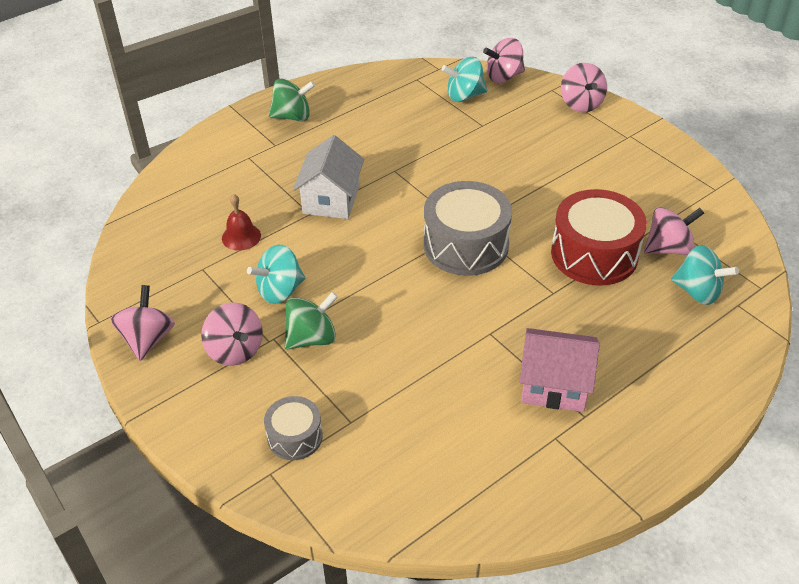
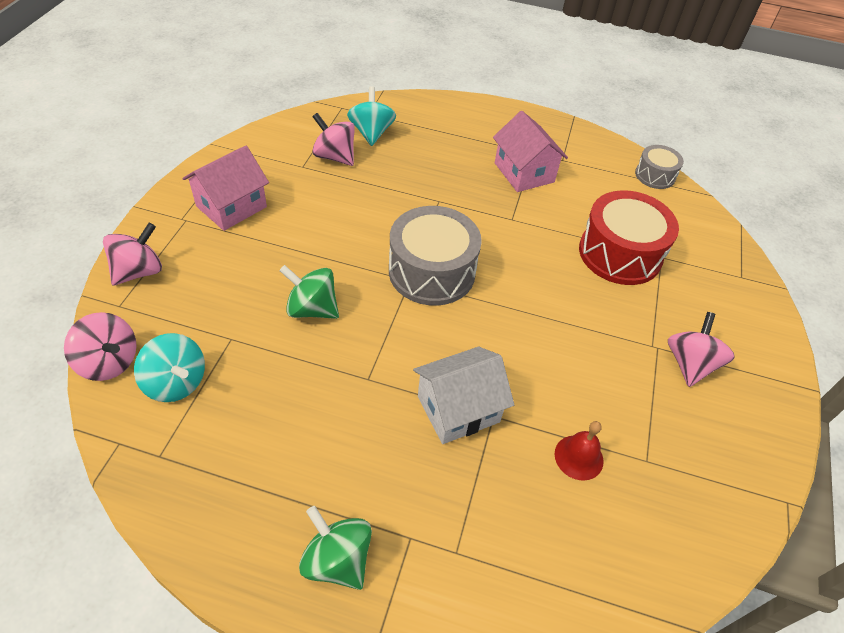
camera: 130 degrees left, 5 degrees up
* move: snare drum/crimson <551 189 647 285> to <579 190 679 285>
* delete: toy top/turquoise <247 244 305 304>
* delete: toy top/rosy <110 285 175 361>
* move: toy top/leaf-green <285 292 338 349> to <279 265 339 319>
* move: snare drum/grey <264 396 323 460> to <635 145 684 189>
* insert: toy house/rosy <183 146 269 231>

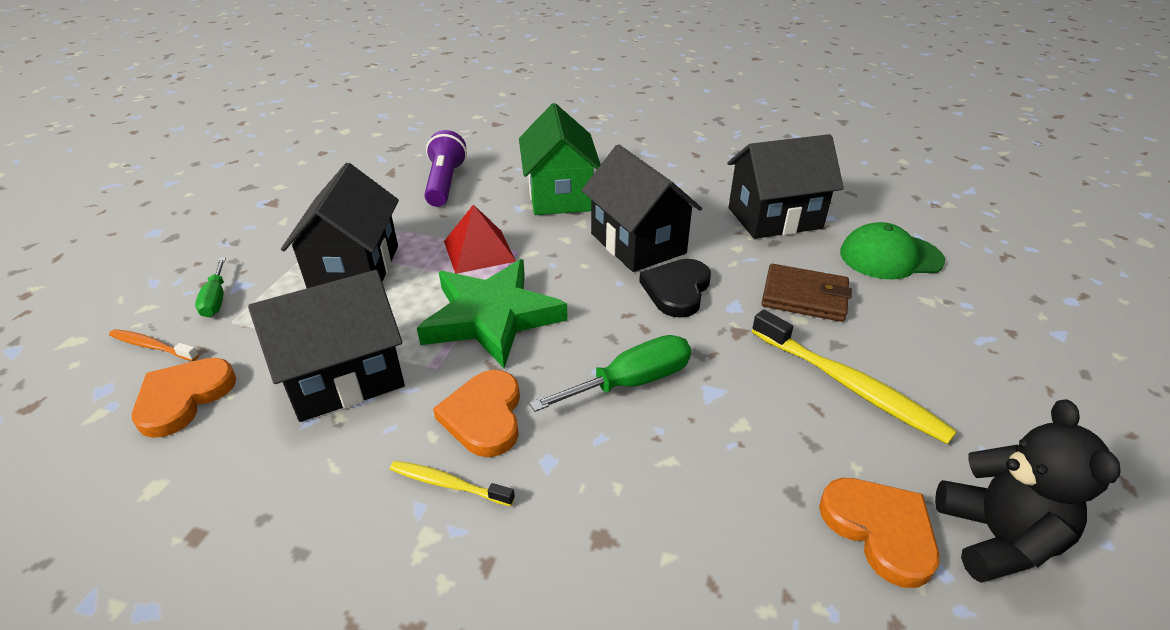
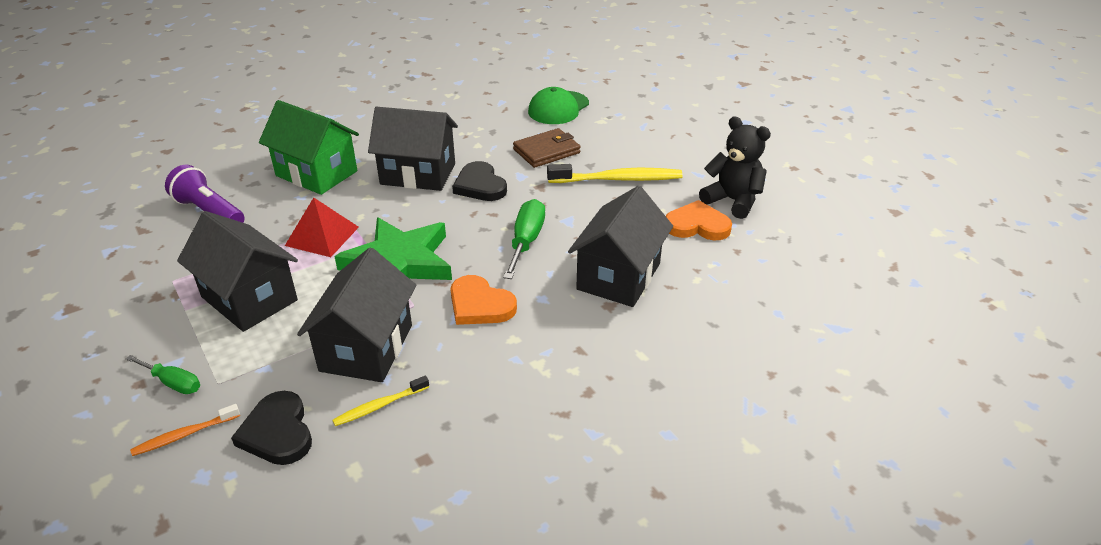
camera: 50 degrees left, 0 degrees up
* move: toy house/ebony <727 134 844 239> to <568 186 673 307>
* recolor: heart shape/bright orange <132 358 236 438> to heart shape/ebony <231 391 312 465>
* move: tooth brush/yellow <390 461 515 506> to <332 376 429 426>

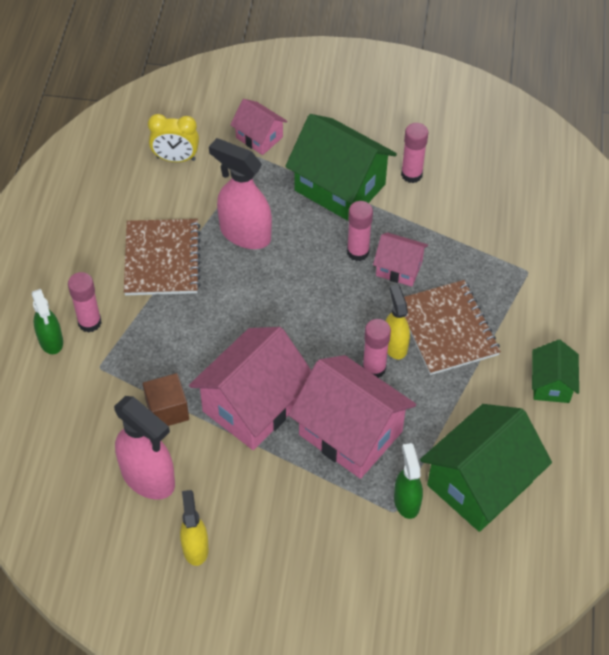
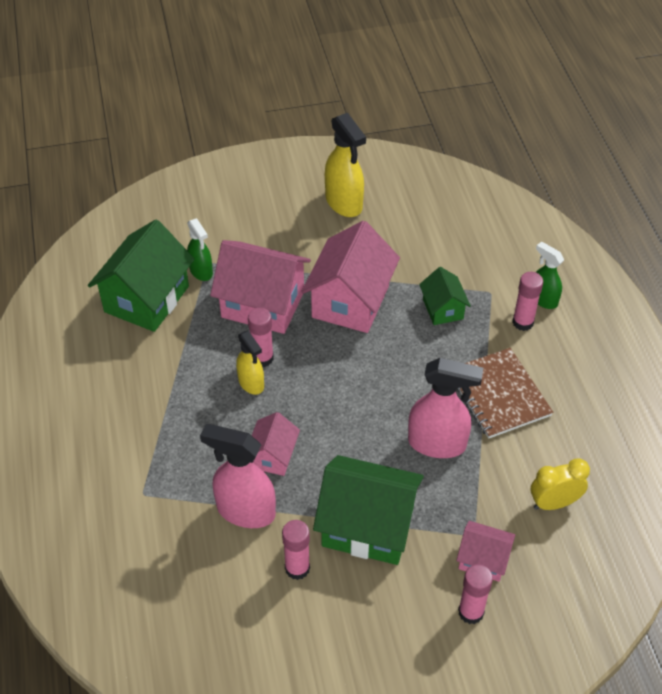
camera: 160 degrees right, 5 degrees down
* move: glue stick/rosy <347 201 373 261> to <458 564 493 624>
* rotate: toy house/rosy <373 232 428 287> = <252 412 300 476> 75 degrees counterclockwise
* delete: notebook/dark brown <404 280 501 375>
* move: toy house/leaf-green <532 339 579 403> to <419 267 471 325>
* delete: cube/dark brown <143 373 189 426>
* move: spray cleaner/rosy <114 396 175 500> to <200 424 276 528>
* resize: spray cleaner/yellow <180 490 209 566> = <325 113 366 217> x1.64

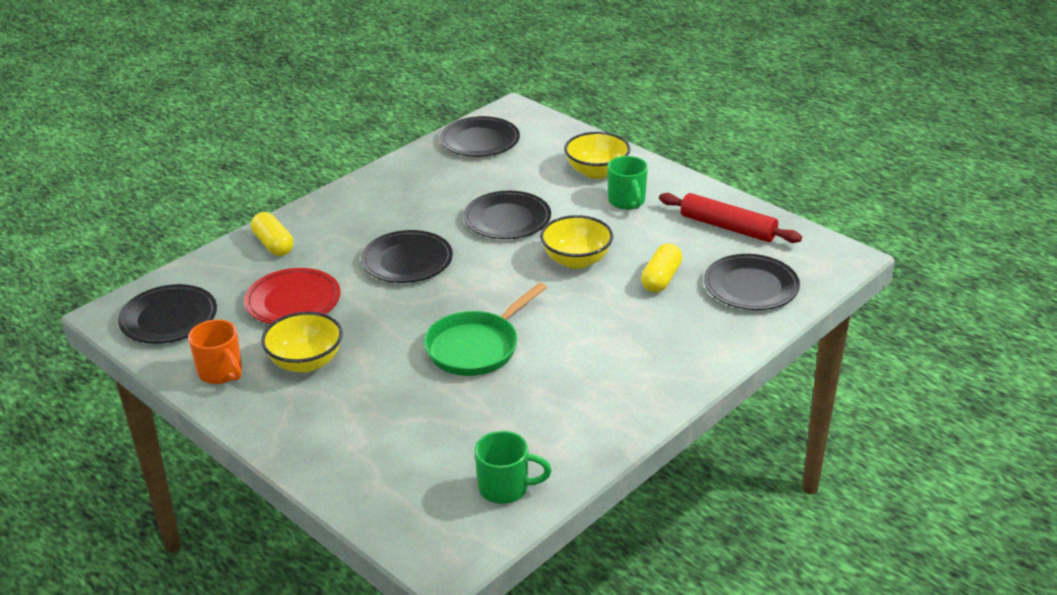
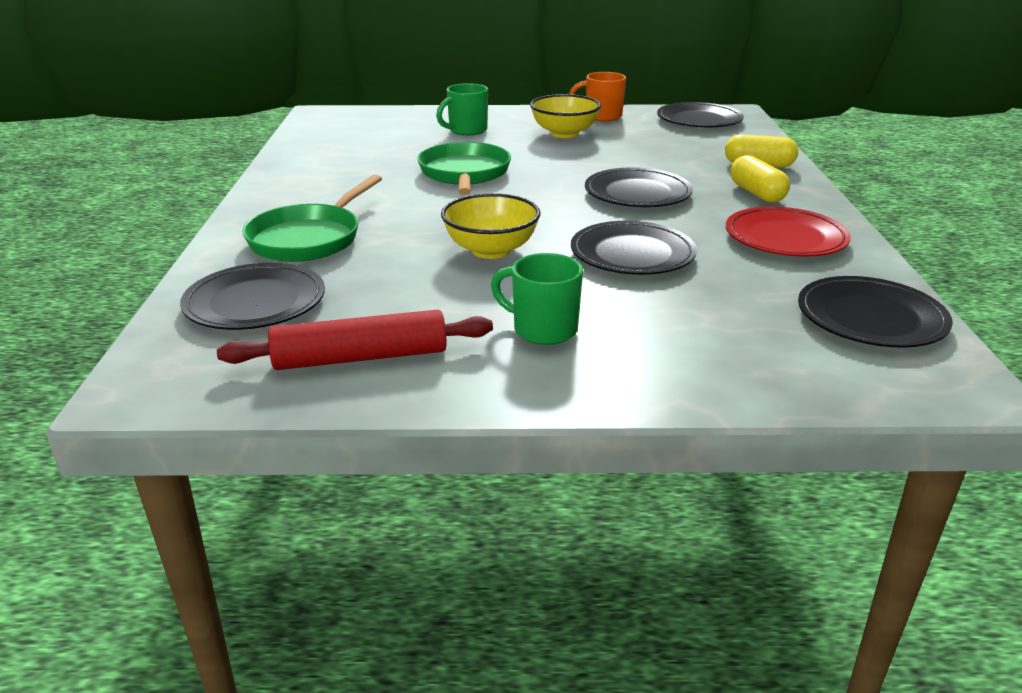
camera: 135 degrees right, 5 degrees down
* delete: serving bowl/yellow <564 132 631 179>
* move: capsule/yellow <641 243 682 292> to <730 155 790 202>
* move: dinner plate/crimson <244 268 340 324> to <726 207 851 257>
* move: tea mug/leaf-green <475 431 552 504> to <436 83 488 136>
* insert: pan/leaf-green <242 175 382 262>

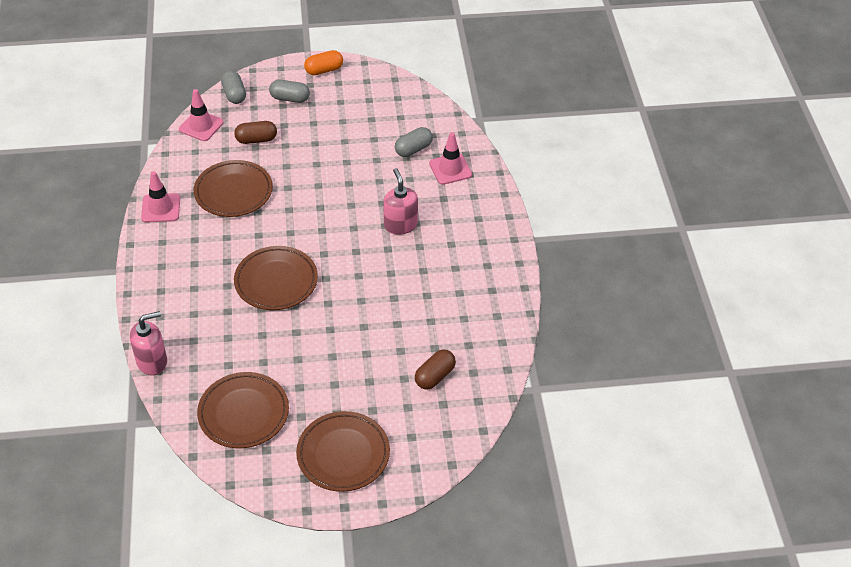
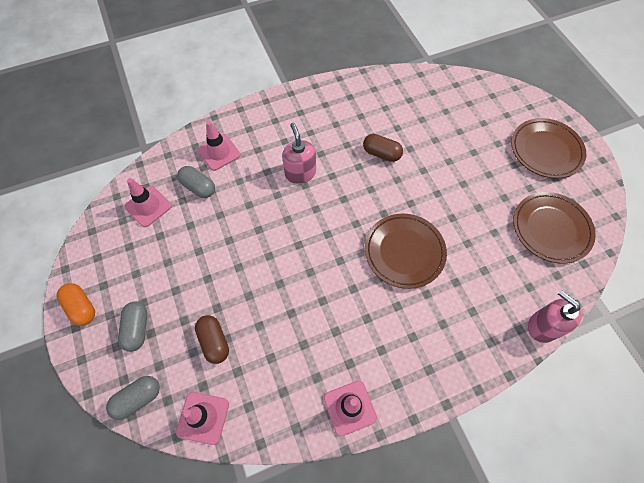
camera: 105 degrees left, 15 degrees up
* delete: dinner plate/dark brown <194 160 273 217>
* rotate: soap dispenser/rosy <383 168 418 235> = <282 123 316 184> 105 degrees clockwise
* move: capsule/dark brown <415 349 456 389> to <363 134 403 162>
* insert: traffic cone/rosy <124 178 172 227>

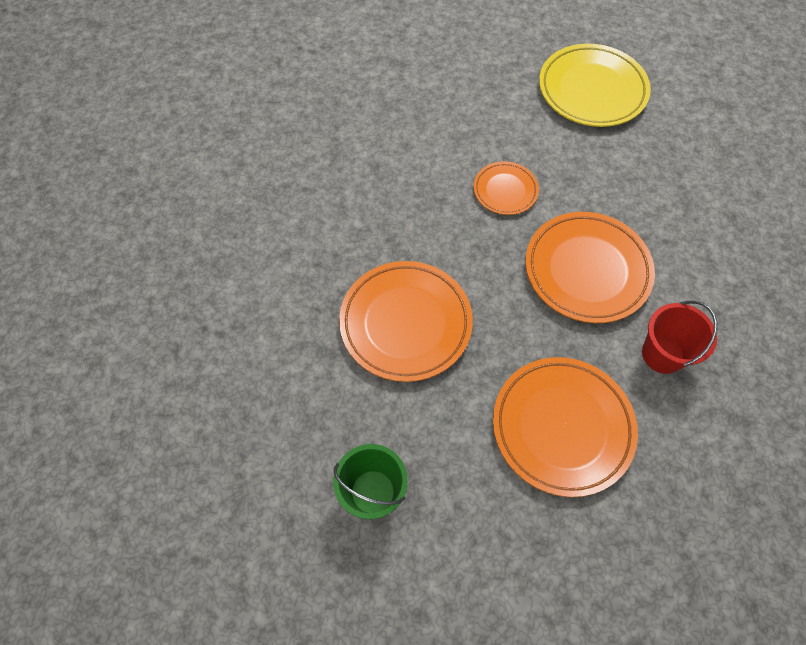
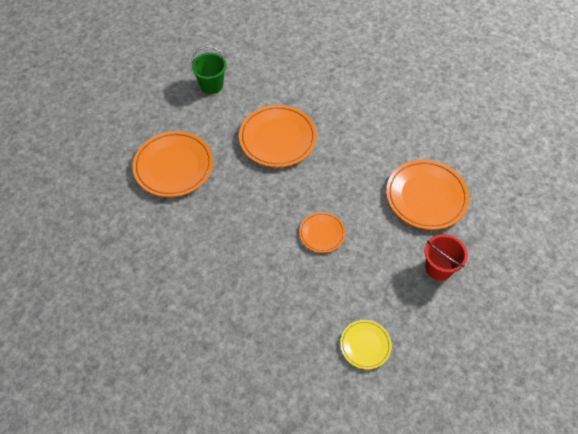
camera: 125 degrees right, 5 degrees down
* resize: dinner plate/yellow <539 44 651 127> = <340 320 392 369> x0.54
* move: dinner plate/bright orange <525 212 655 323> to <386 159 470 230>
* move: bucket/crimson <642 301 717 374> to <425 234 468 281>

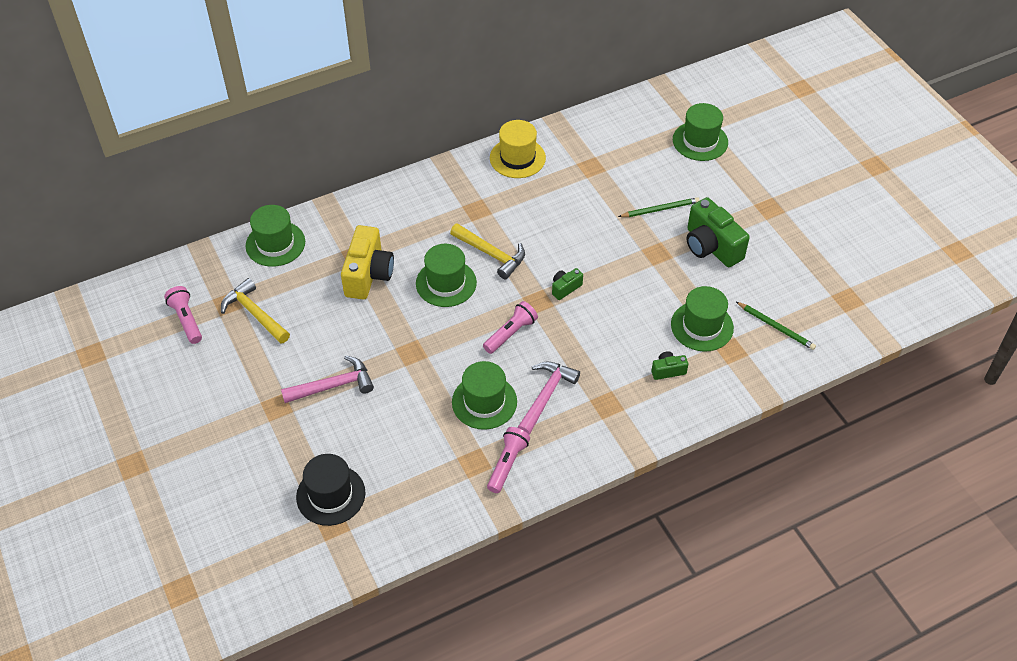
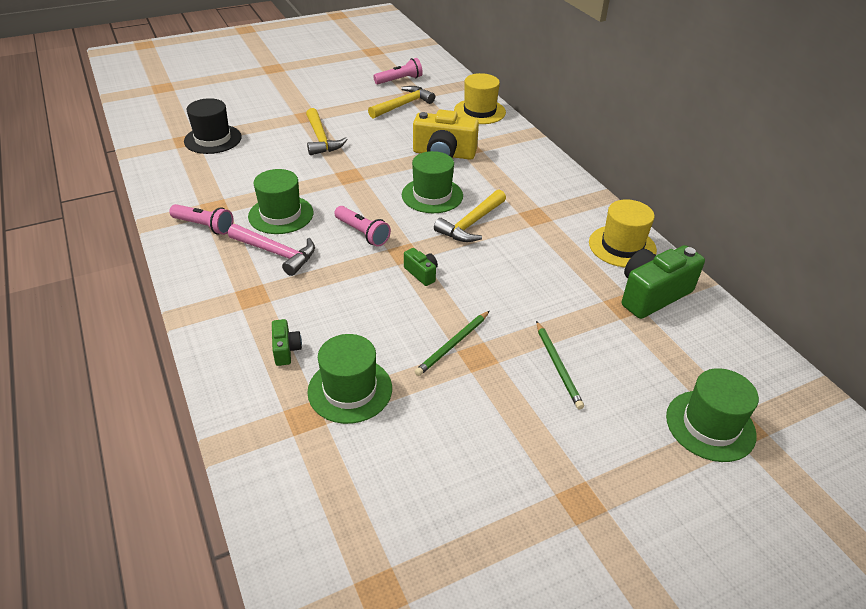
camera: 90 degrees right, 10 degrees down
* move: compact camera/leaf-green <687 197 750 267> to <622 245 705 319>
* recolor: tall hat/leaf-green <246 205 305 267> to tall hat/yellow <454 73 506 124>
* move: lead pencil/leaf-green <736 302 816 350> to <415 311 490 376>
* recolor: carpenter's hammer/rosy <281 355 374 403> to carpenter's hammer/yellow <306 108 347 155>

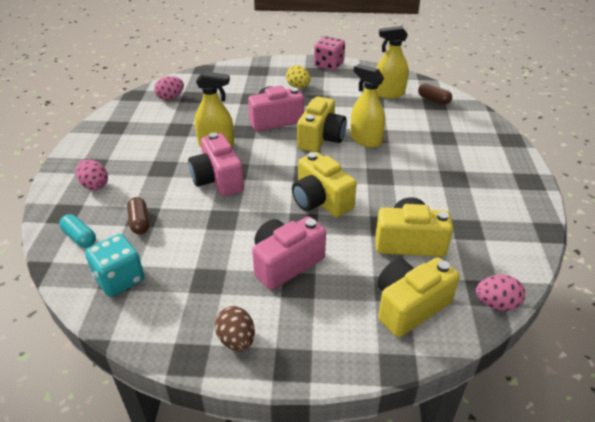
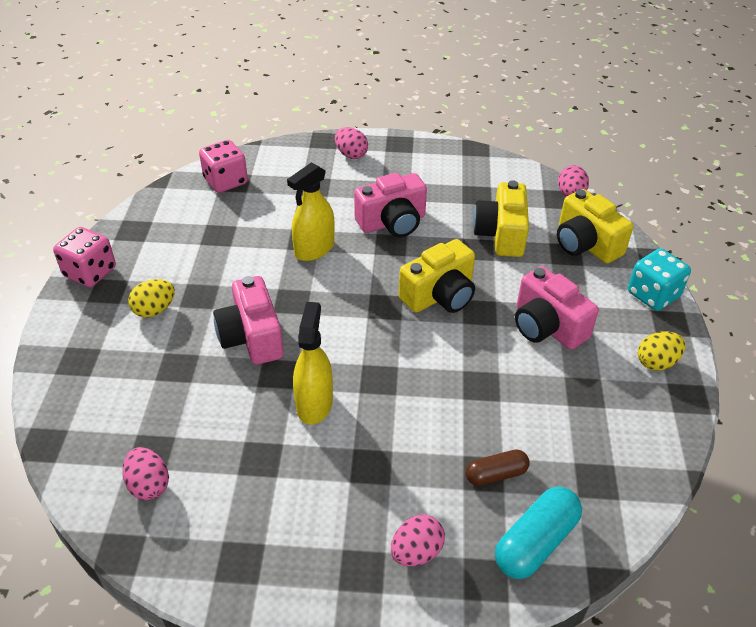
camera: 90 degrees left, 5 degrees up
* delete: spray cleaner/yellow <376 26 409 98>
* replace: capsule/dark brown <418 83 452 104> to game die/rosy <199 140 248 193>
* delete: compact camera/yellow <297 96 347 152>
* move: compact camera/rosy <188 132 244 196> to <354 173 427 238>
* resize: capsule/turquoise <59 214 96 248> = <495 487 582 579> x1.60
* move: game die/turquoise <85 234 145 297> to <628 248 691 311>
* recolor: toy egg/dark brown <215 306 255 351> to toy egg/yellow <638 331 686 371>
* insert: toy egg/rosy <335 127 368 159>

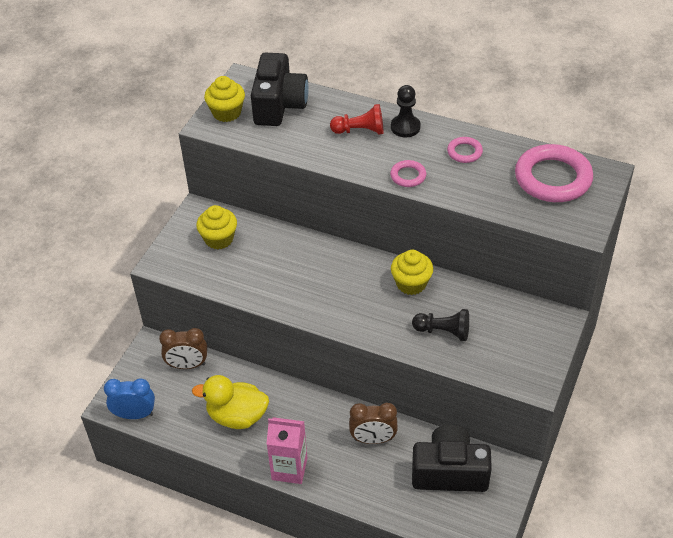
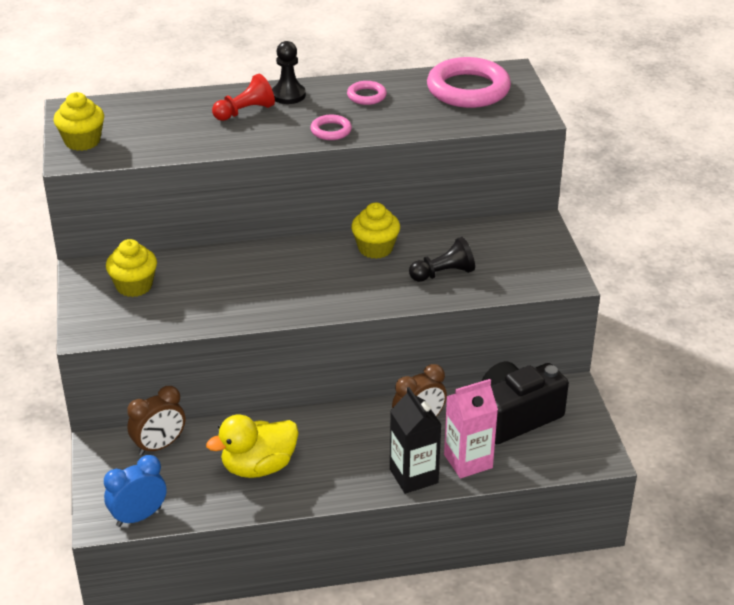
camera: 35 degrees left, 10 degrees down
* delete: compact camera/ebony <251 53 309 126>
* move: juice carton/rosy <267 417 307 484> to <444 379 498 478>
* insert: juice carton/ebony <390 387 441 494>

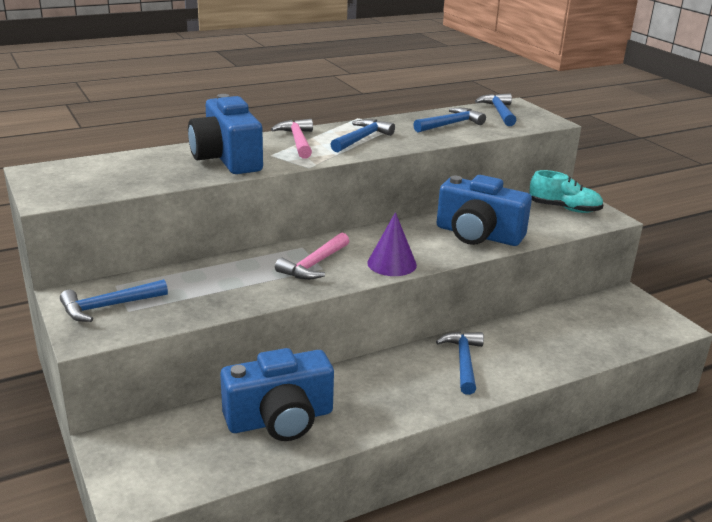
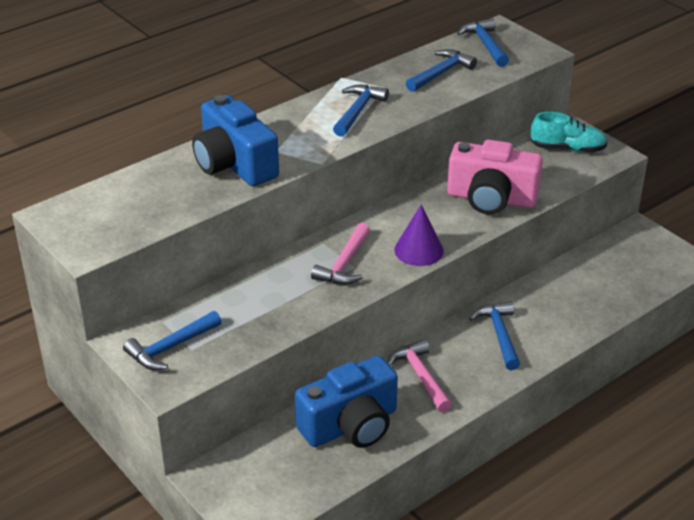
camera: 10 degrees left, 10 degrees up
* move: carpenter's hammer/rosy <271 119 313 159> to <387 339 452 412>
* recolor: compact camera/cobalt <437 175 532 246> to compact camera/rosy <447 139 543 215>

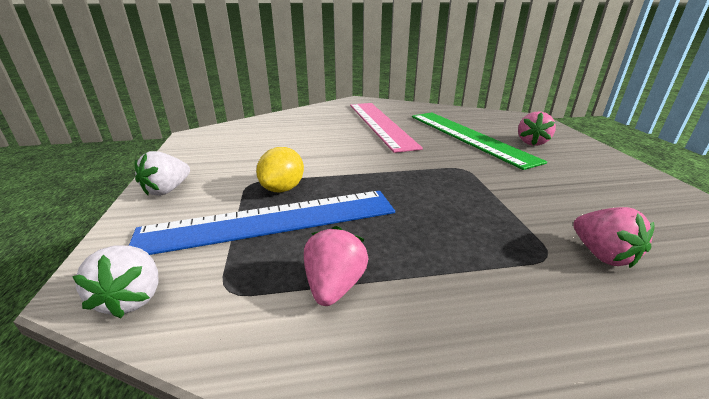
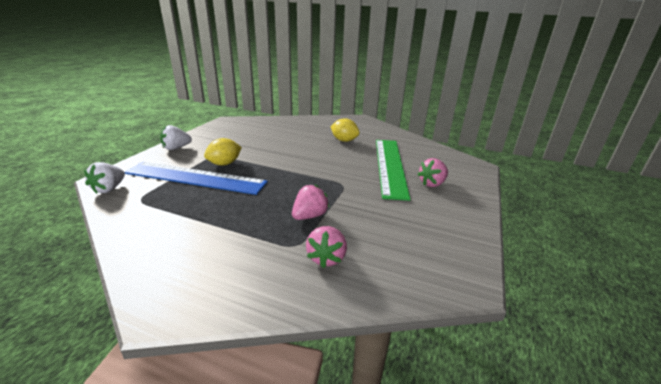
camera: 30 degrees right, 0 degrees up
* replace: ruler/rosy <350 103 423 153> to lemon/yellow <331 118 360 142>
* move: toy strawberry/rosy <304 226 369 306> to <292 184 330 220>

